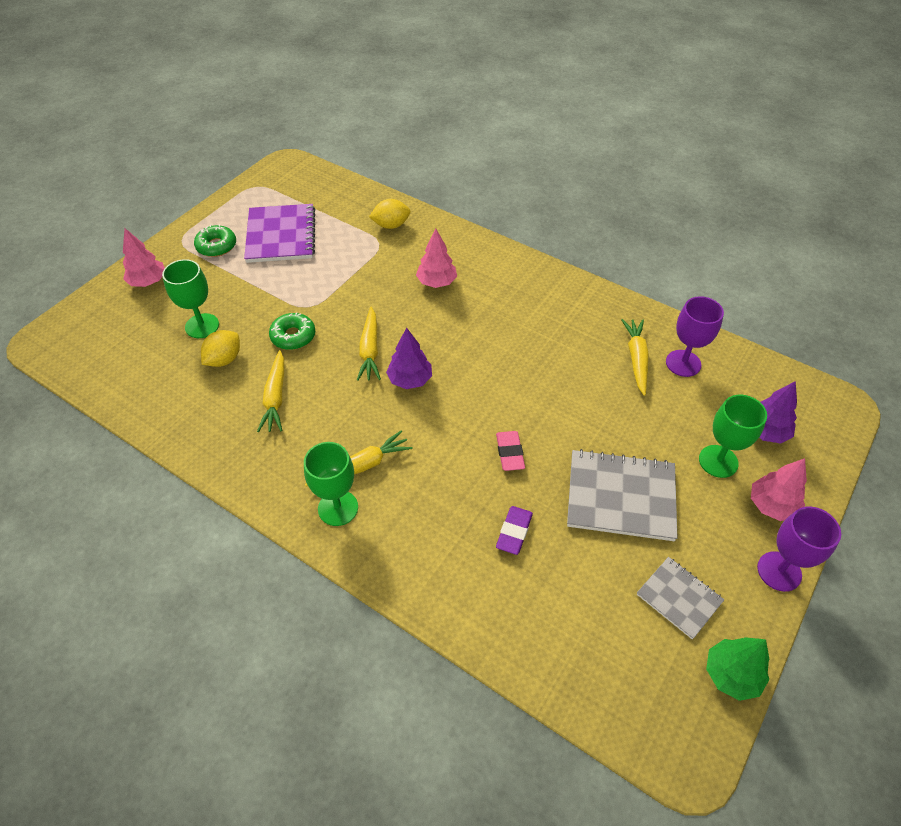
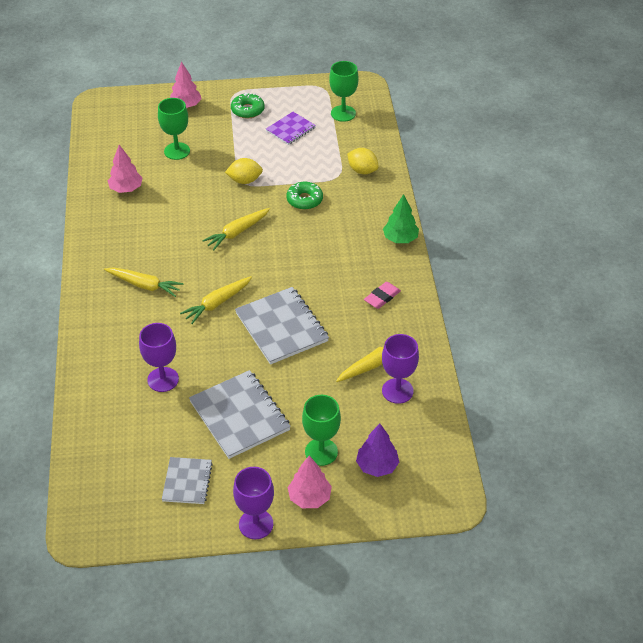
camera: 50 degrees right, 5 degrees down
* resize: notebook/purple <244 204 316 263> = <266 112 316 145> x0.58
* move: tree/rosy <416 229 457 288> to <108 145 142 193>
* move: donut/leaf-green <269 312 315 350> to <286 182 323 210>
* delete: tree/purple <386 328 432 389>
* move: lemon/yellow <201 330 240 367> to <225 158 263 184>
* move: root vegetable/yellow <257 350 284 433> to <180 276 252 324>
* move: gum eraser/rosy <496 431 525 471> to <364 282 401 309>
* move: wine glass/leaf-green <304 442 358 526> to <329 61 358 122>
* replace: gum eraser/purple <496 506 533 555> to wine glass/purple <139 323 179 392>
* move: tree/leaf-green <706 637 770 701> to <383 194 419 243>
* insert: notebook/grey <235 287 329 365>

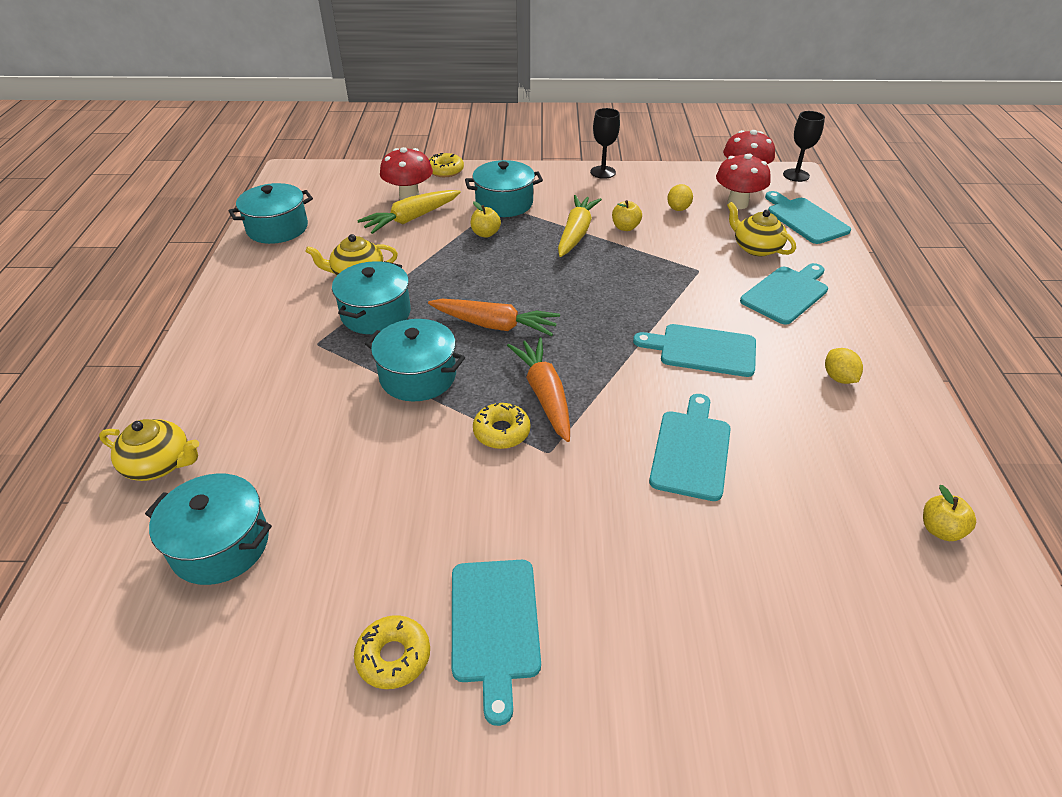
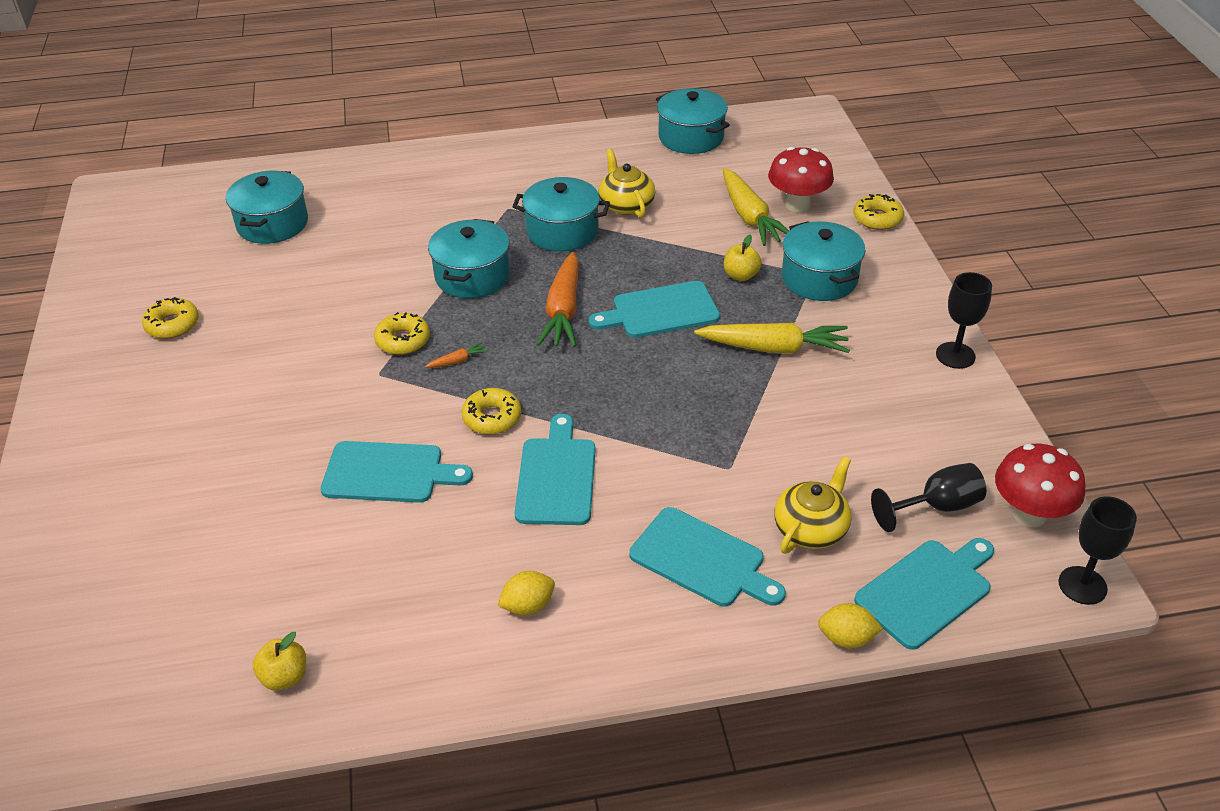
camera: 80 degrees right, 0 degrees up
* replace: toadstool/crimson <716 154 771 209> to wine glass/ebony <871 463 986 532>
* move: lemon/yellow <667 184 693 211> to <818 603 883 648>
* rotate: root vegetable/yellow <357 190 461 234> = <723 168 789 246> 150 degrees counterclockwise
* delete: apple/yellow <612 200 642 231>
* resize: root vegetable/bright orange <507 338 570 442> = <425 342 488 368> x0.42
* delete: china teapot/yellow <99 419 199 481>
* move: bread board/turquoise <452 560 541 726> to <589 281 720 338>
* insert: donut/yellow <462 388 521 434>

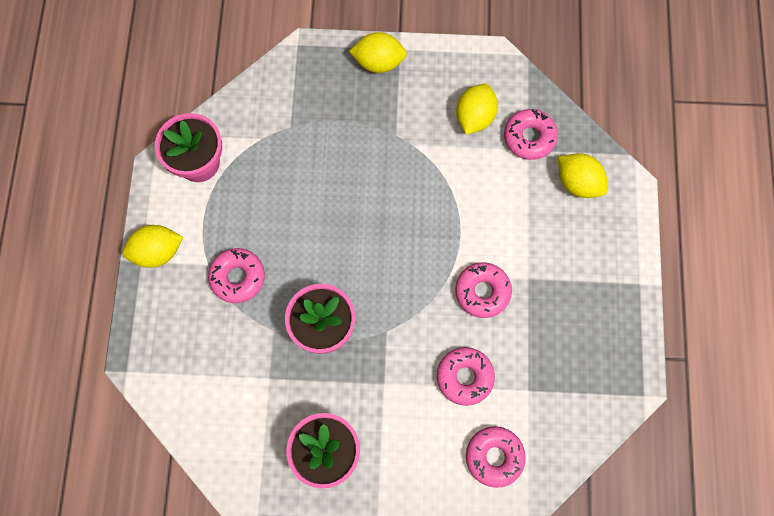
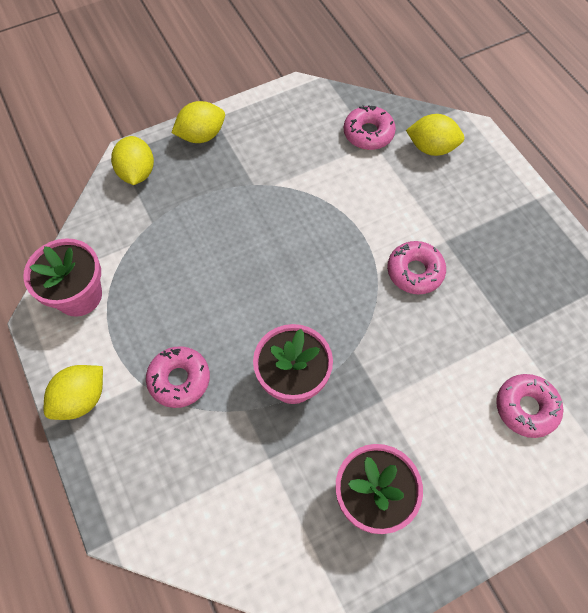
camera: 30 degrees left, 10 degrees down
* move: lemon/yellow <456 84 498 135> to <111 136 154 185>
* delete: donut/rosy <437 347 495 406>

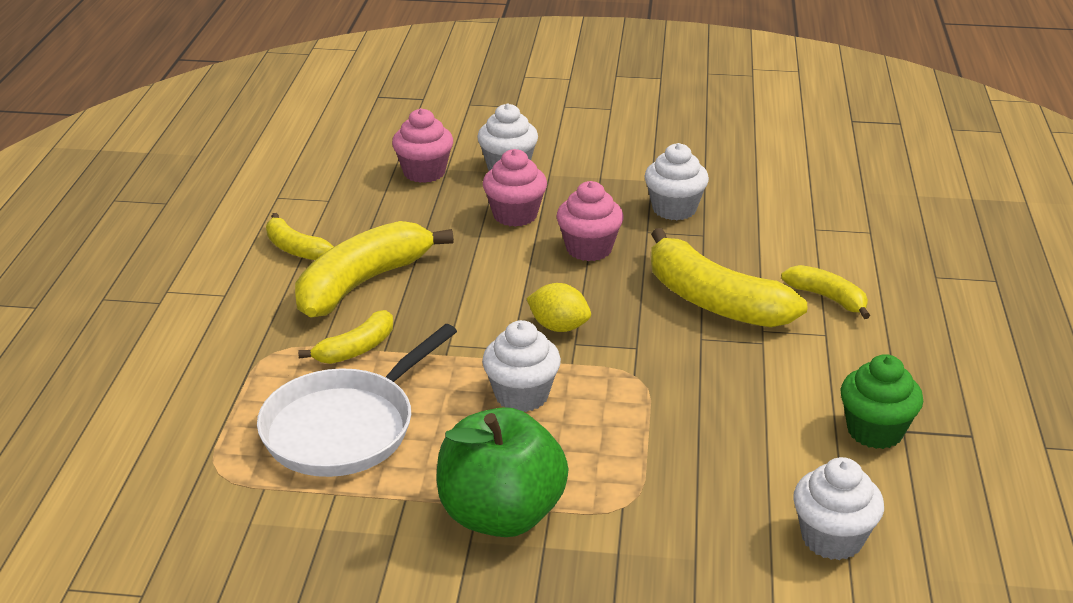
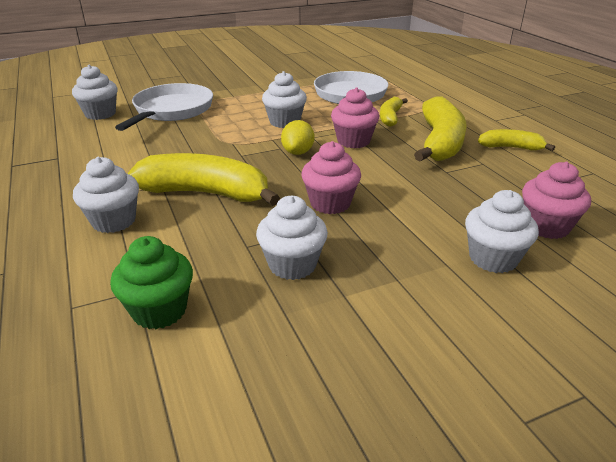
camera: 150 degrees right, 0 degrees up
* move: fairy cake/rosy <483 149 547 227> to <331 88 379 148>
* replace: banana fruit/yellow <781 265 870 319> to fairy cake/pure white <73 157 139 233>
* rotate: lemon/yellow <526 283 591 332> = <281 120 315 155> 75 degrees counterclockwise
* move: fairy cake/leaf-green <840 354 923 449> to <110 236 193 329>
* delete: apple/leaf-green <436 407 569 537>
* insert: pan/pure white <115 83 213 131>

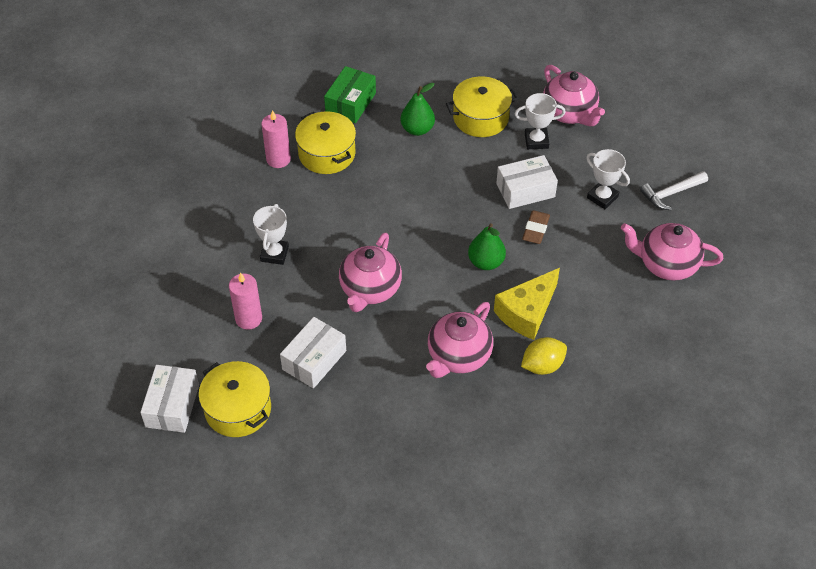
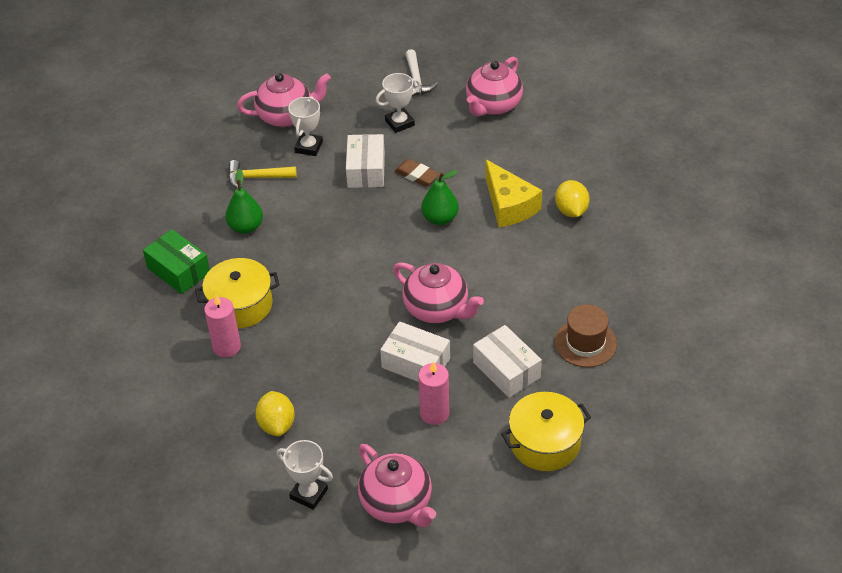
camera: 70 degrees left, 5 degrees down
* replace: cooking pot/yellow <446 76 518 137> to carpenter's hammer/yellow <228 160 297 188>
* move: prize cup/pure white <253 204 289 265> to <277 440 333 510>
* move: china teapot/rosy <426 302 493 378> to <358 444 436 527>
* move: package/pure white <140 365 199 433> to <380 321 450 382>
* insert: tall hat/dark brown <555 304 617 367>
* insert: lemon/yellow <255 391 295 436>

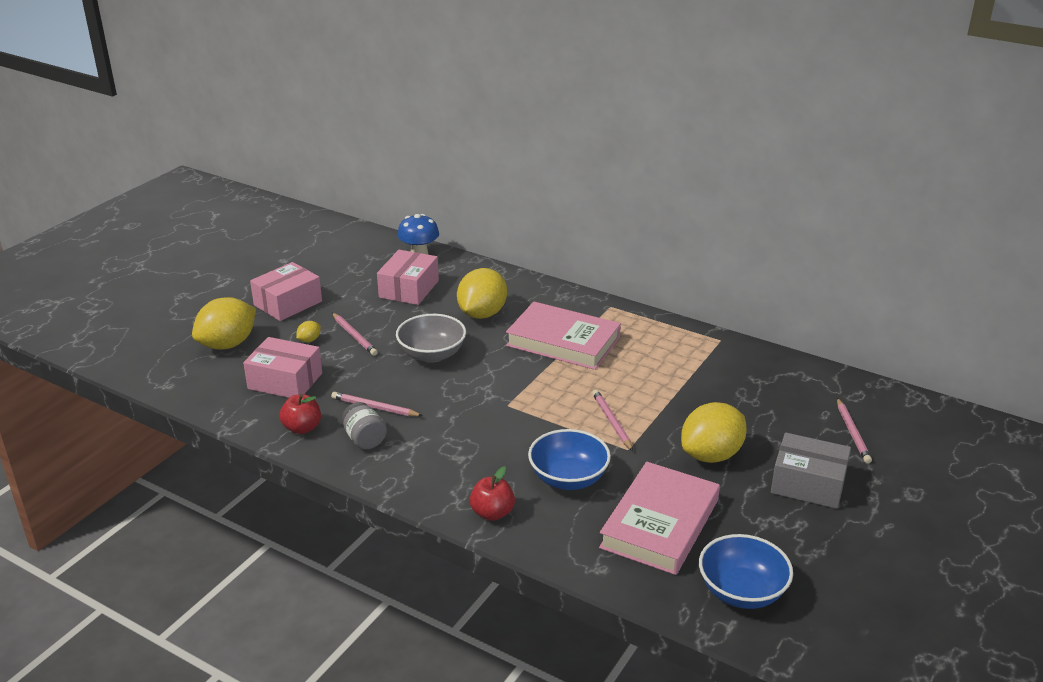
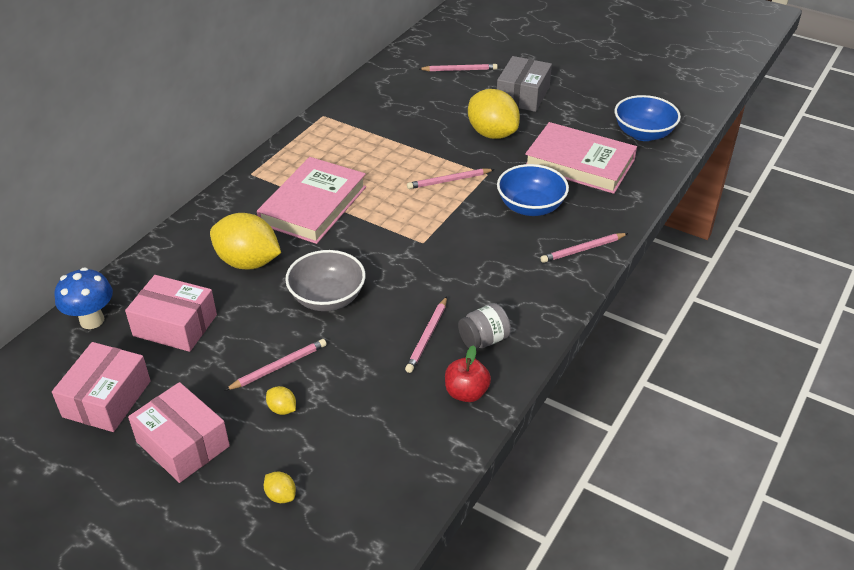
camera: 90 degrees left, 10 degrees up
* resize: lemon/yellow <192 297 256 349> = <264 472 296 503> x0.42
* move: package/rosy <243 337 322 398> to <52 342 151 432>
* replace: apple/crimson <470 466 515 521> to lead pencil/rosy <540 233 628 263>

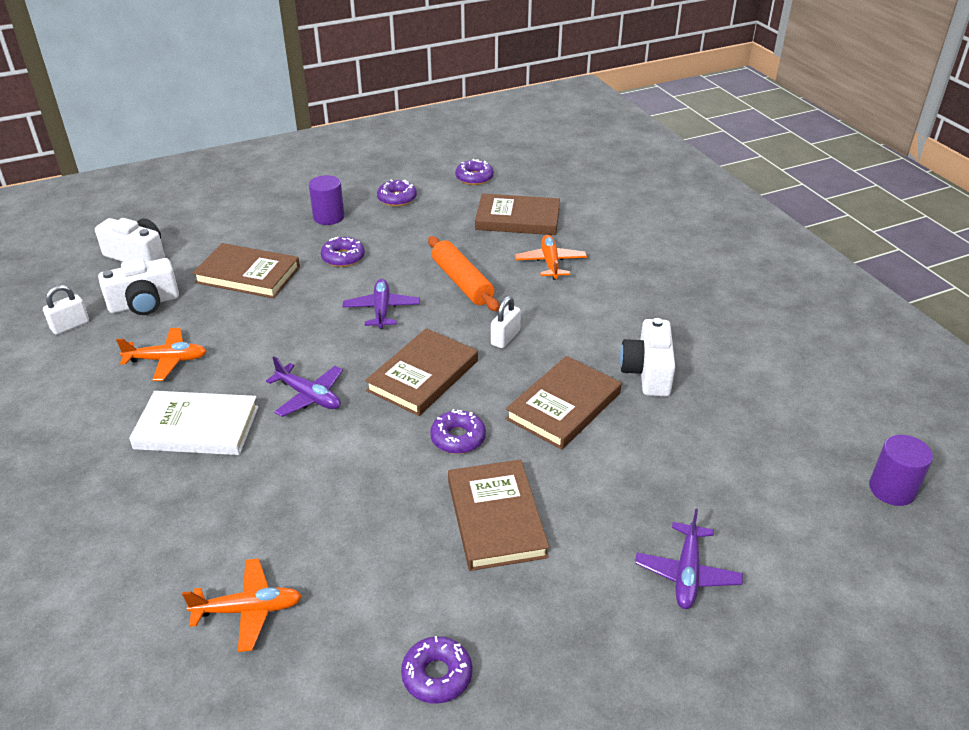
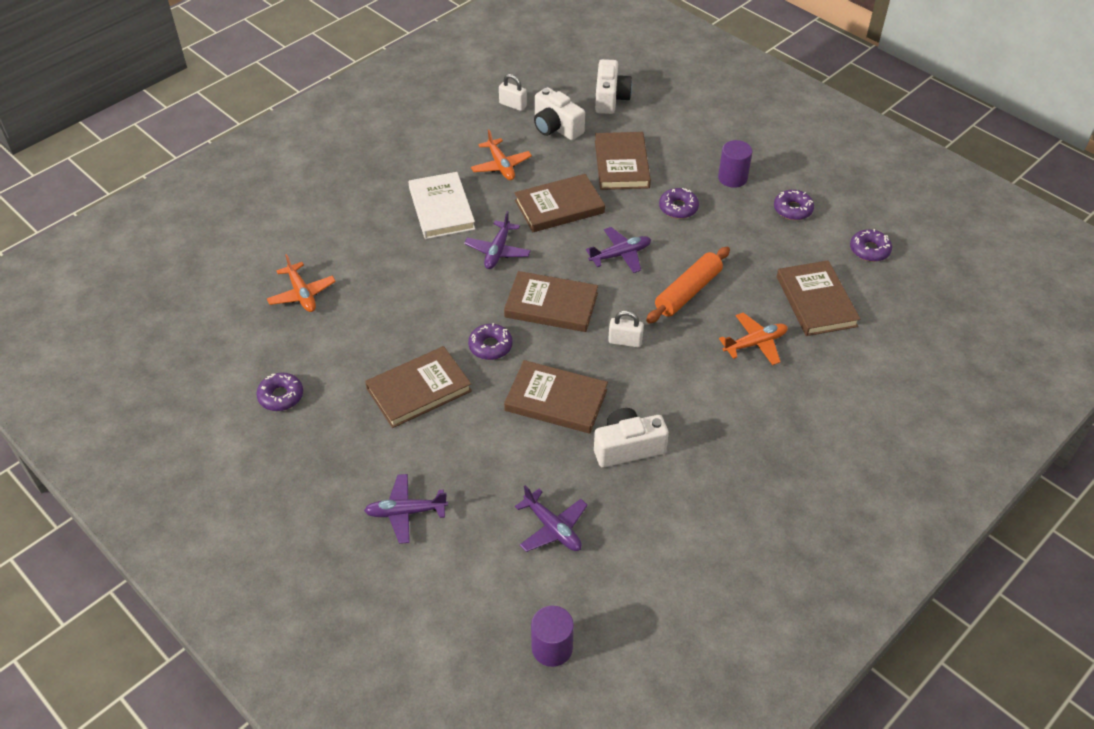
camera: 70 degrees right, 10 degrees up
* insert: hardback/dark brown <515 174 605 232>
* insert: aeroplane/purple <515 485 588 552>

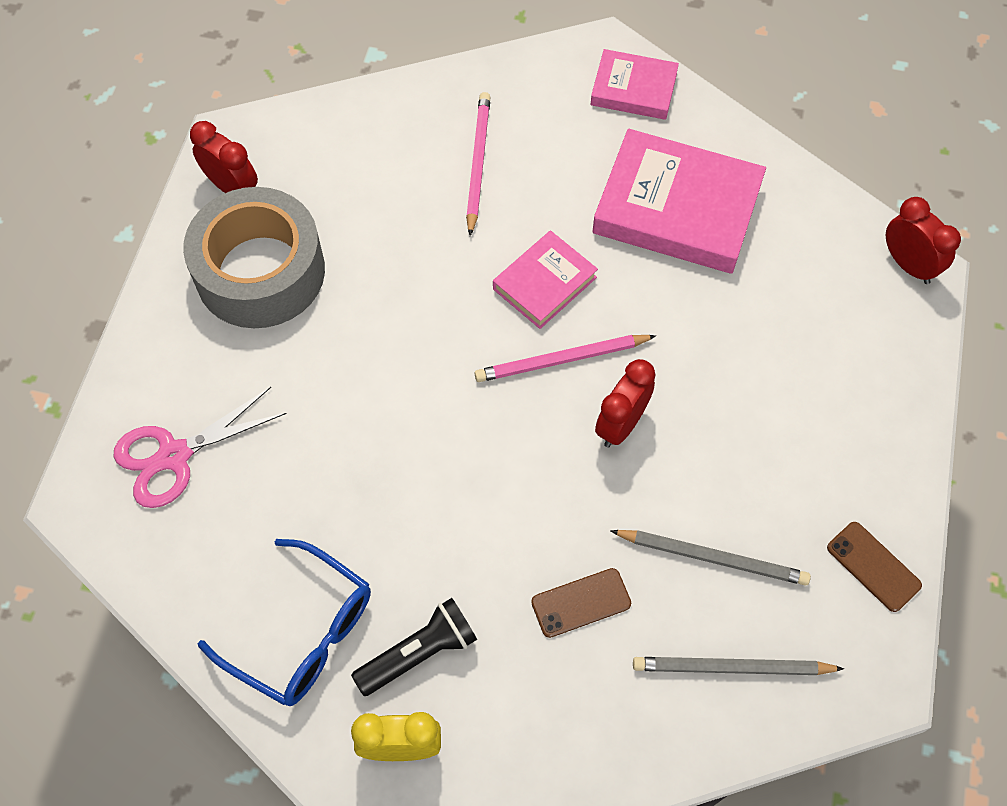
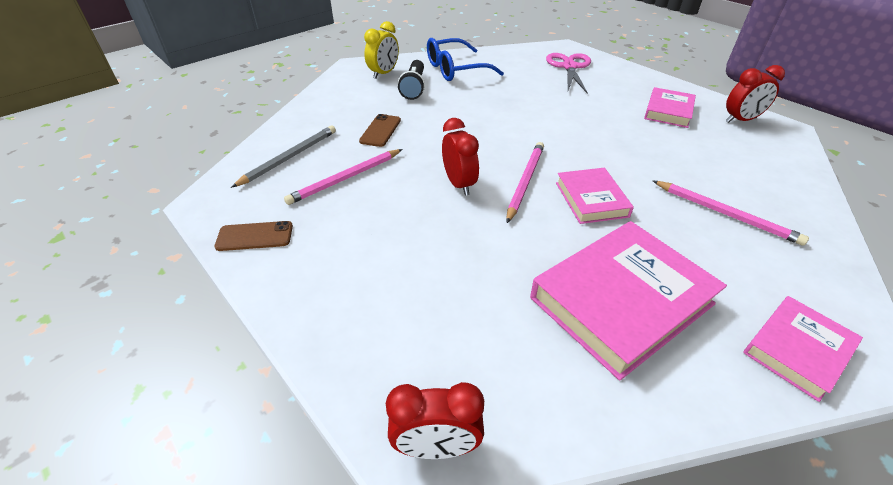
camera: 125 degrees right, 20 degrees down
* replace: roll of tape/grey <183 187 325 328> to hardback/rosy <644 87 696 128>
* recolor: lead pencil/grey <610 530 811 585> to lead pencil/rosy <284 149 403 205>

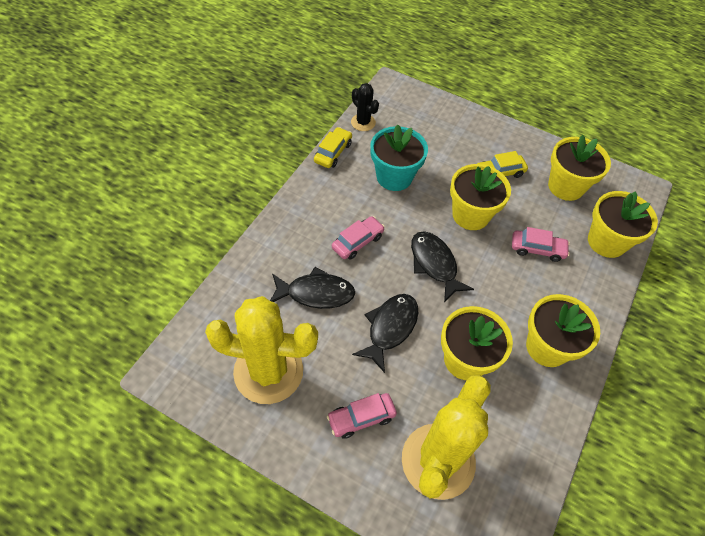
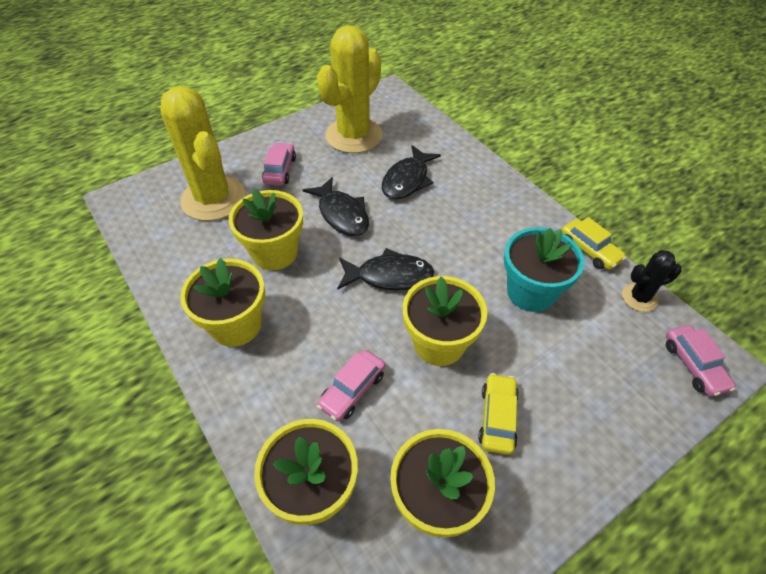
camera: 120 degrees right, 5 degrees down
* move: car/rosy <332 216 385 260> to <666 325 736 396>

